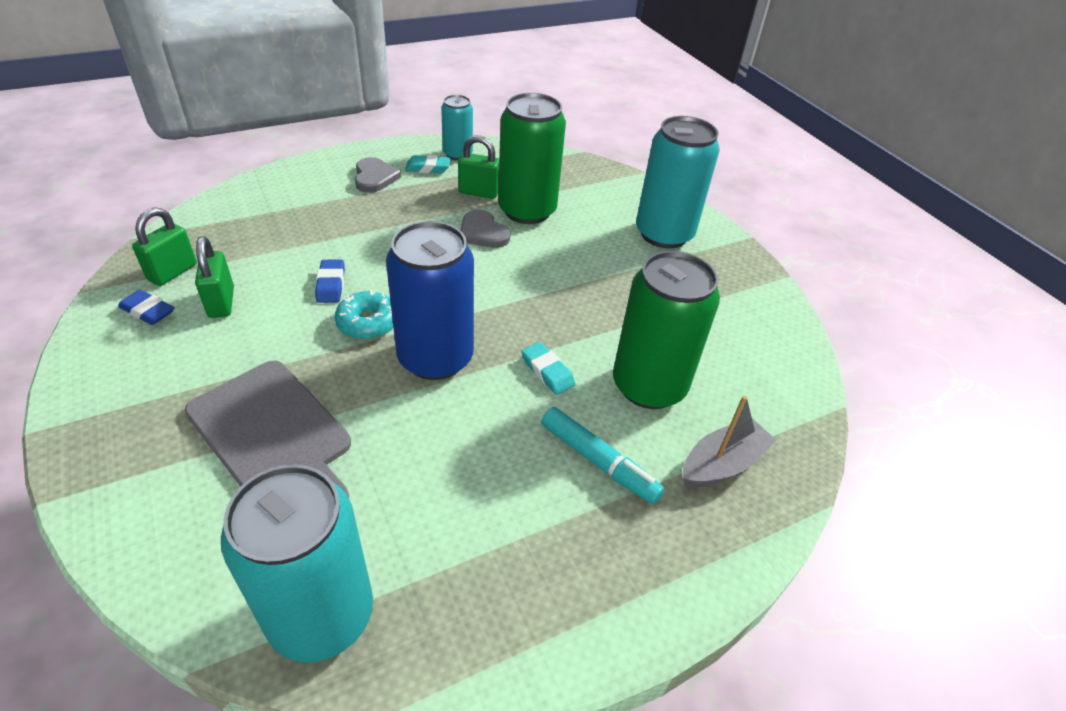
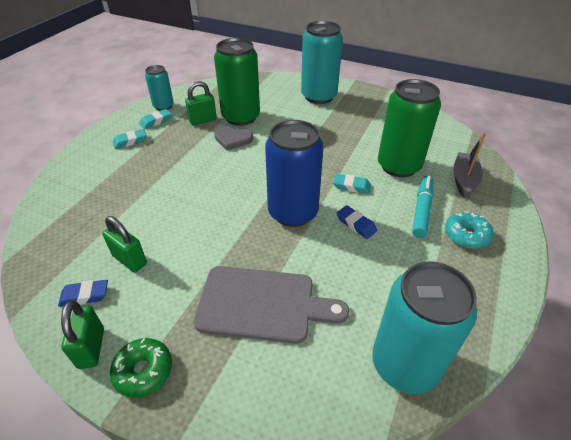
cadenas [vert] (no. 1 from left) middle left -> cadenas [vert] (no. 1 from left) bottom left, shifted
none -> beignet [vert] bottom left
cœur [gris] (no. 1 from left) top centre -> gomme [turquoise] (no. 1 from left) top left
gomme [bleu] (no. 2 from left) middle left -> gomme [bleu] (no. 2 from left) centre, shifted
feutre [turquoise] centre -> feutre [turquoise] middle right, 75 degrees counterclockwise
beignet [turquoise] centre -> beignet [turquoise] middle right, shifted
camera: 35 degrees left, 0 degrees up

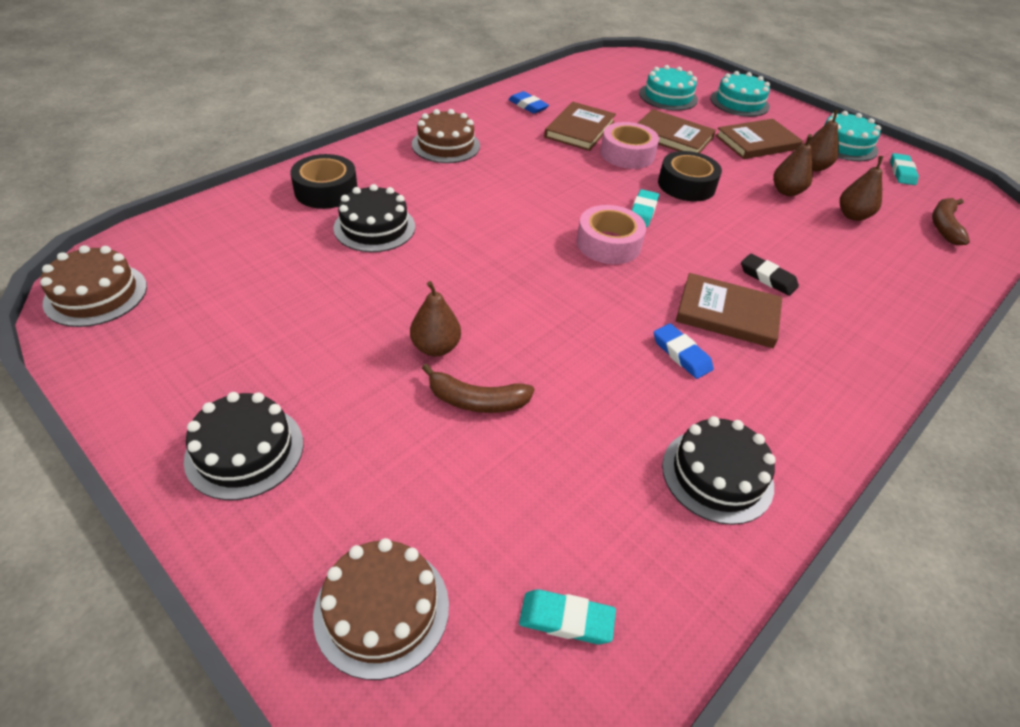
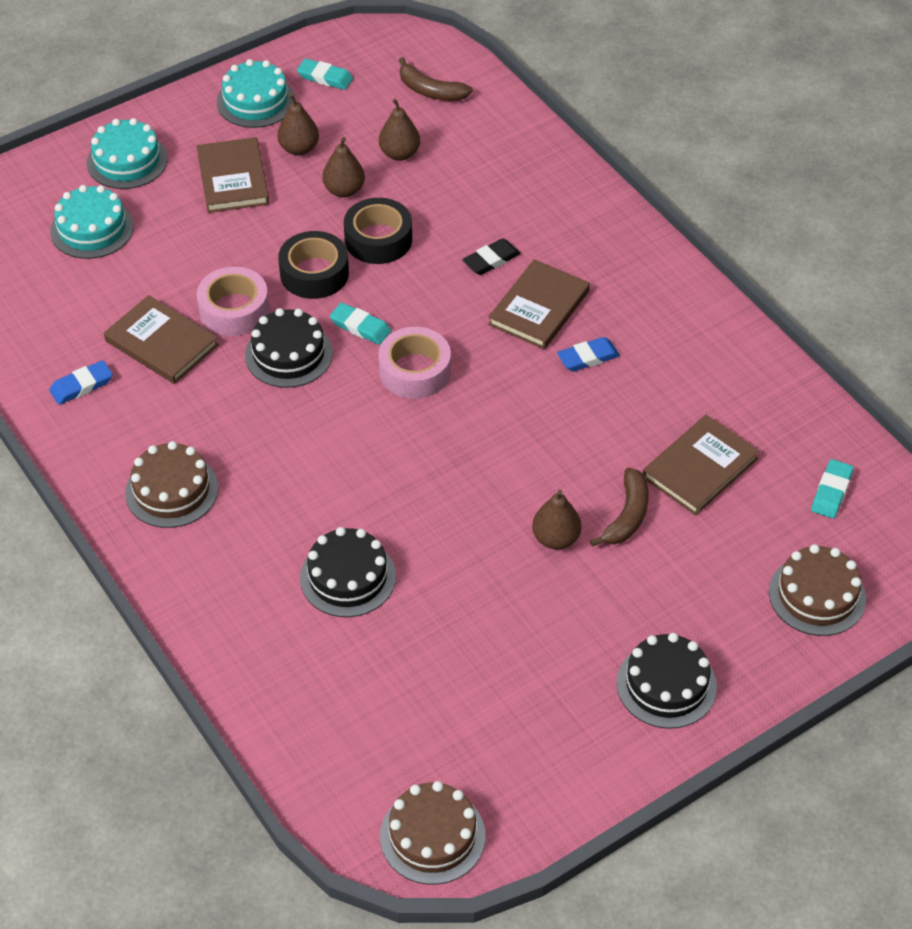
gâteau [noir] (no. 3 from left in the first image) middle right -> gâteau [noir] (no. 1 from left) middle left, shifted
ruban adhésif [noir] (no. 1 from left in the first image) top left -> ruban adhésif [noir] (no. 2 from left) top centre, shifted
livre [marron] (no. 2 from left in the first image) top centre -> livre [marron] (no. 4 from left) middle right, shifted
camera: 75 degrees left, 5 degrees up

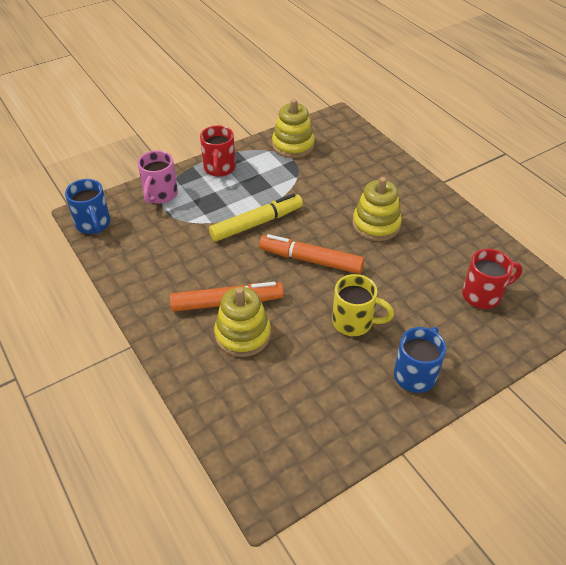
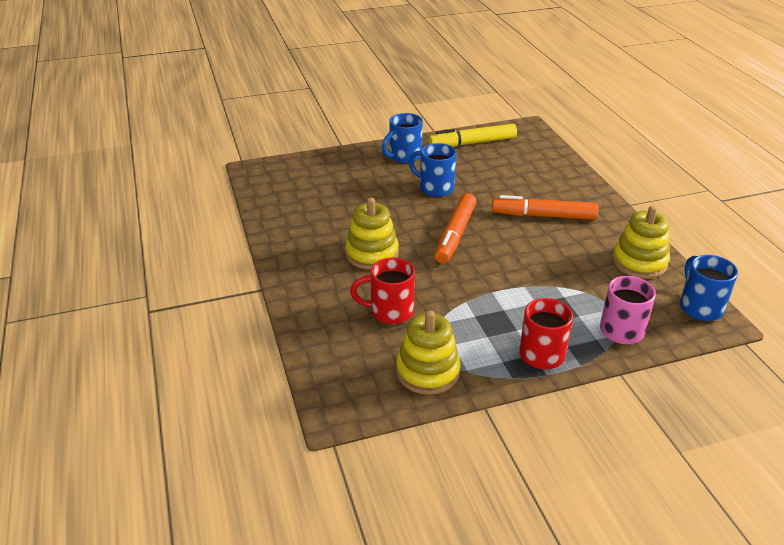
tasse [rouge] (no. 2 from left in the first image) middle right -> tasse [rouge] (no. 1 from left) centre, shifted
tasse [jaune] centre -> tasse [bleu] (no. 2 from left) top centre
feutre [jaune] centre -> feutre [jaune] top centre, shifted
feutre [orange] (no. 2 from left in the first image) centre -> feutre [orange] (no. 1 from left) centre, 75 degrees clockwise
jouet à empiler [jaune] (no. 1 from left in the first image) centre -> jouet à empiler [jaune] (no. 3 from left) middle right, shifted
camera: 165 degrees left, 10 degrees down

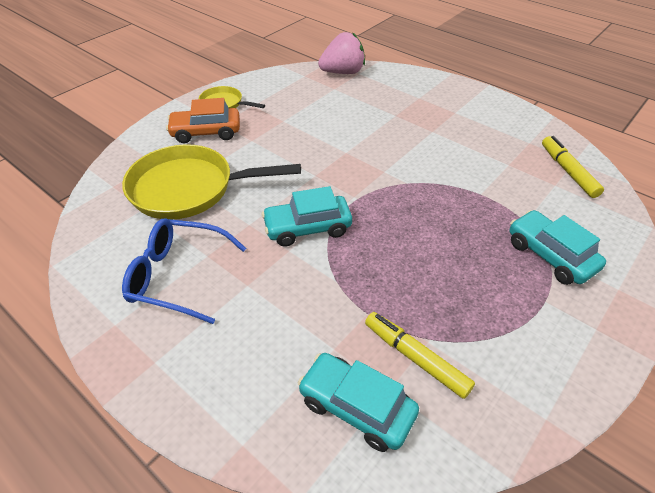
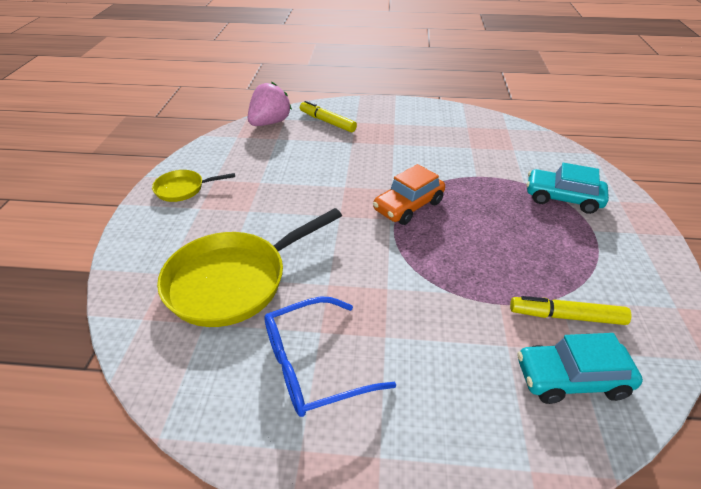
feutre [jaune] (no. 2 from left in the first image) middle right -> feutre [jaune] (no. 1 from left) top centre, shifted
voiture [orange] top left -> voiture [orange] centre, shifted
voiture [turquoise] (no. 1 from left) centre -> none
camera: 35 degrees left, 5 degrees down

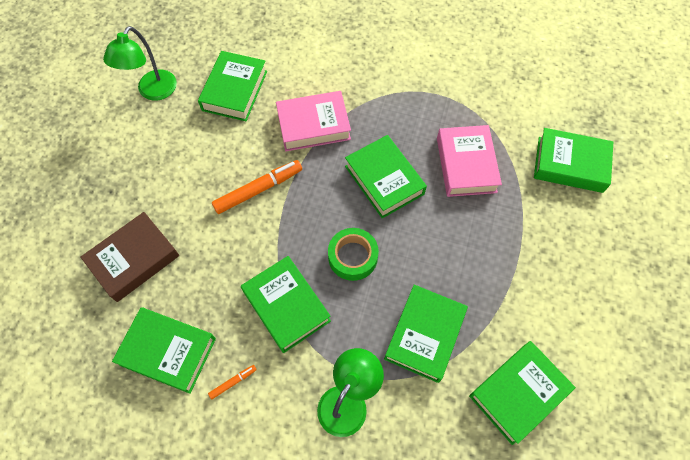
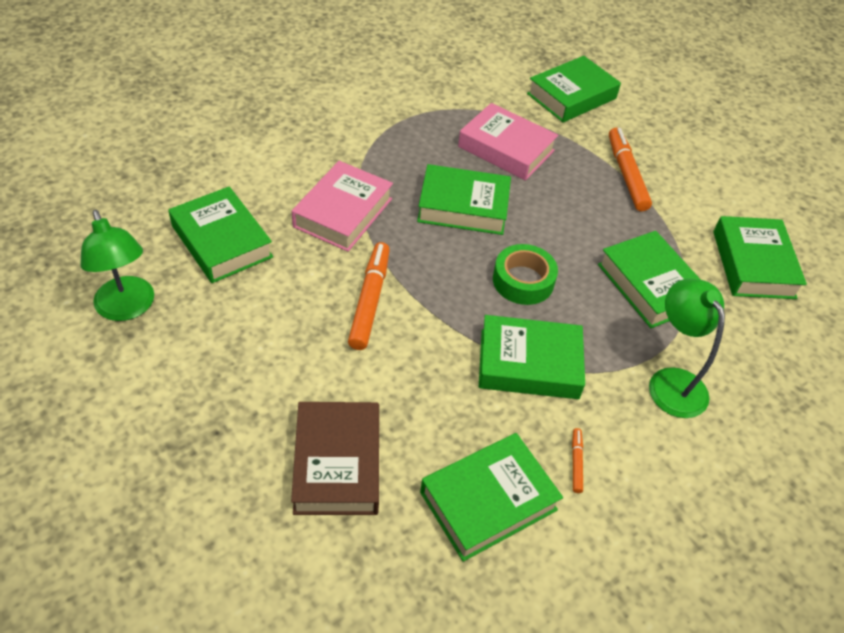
none -> feutre [orange] (no. 3 from left) top right
camera: 55 degrees left, 15 degrees down

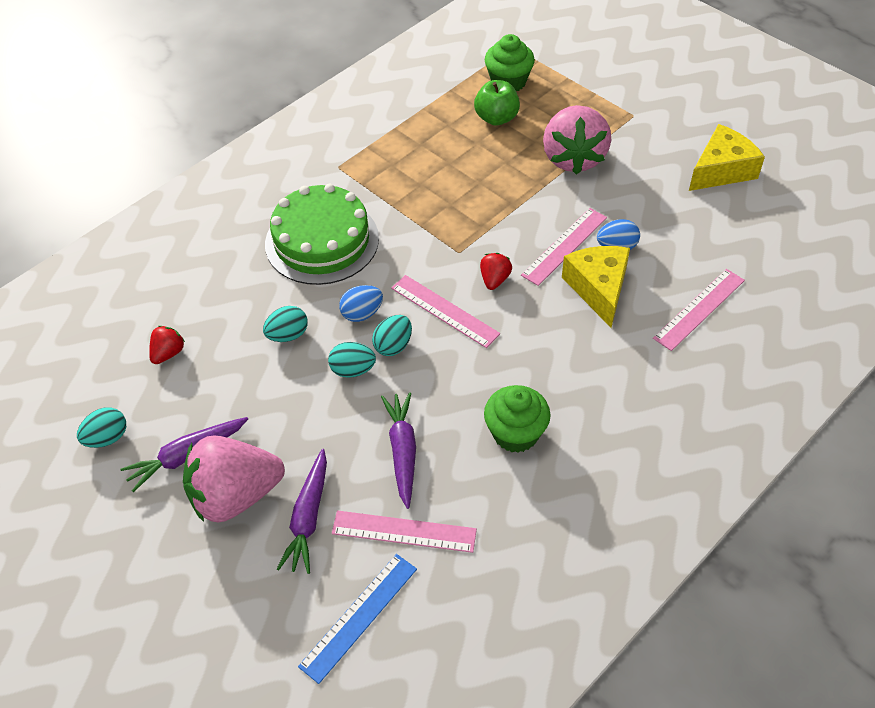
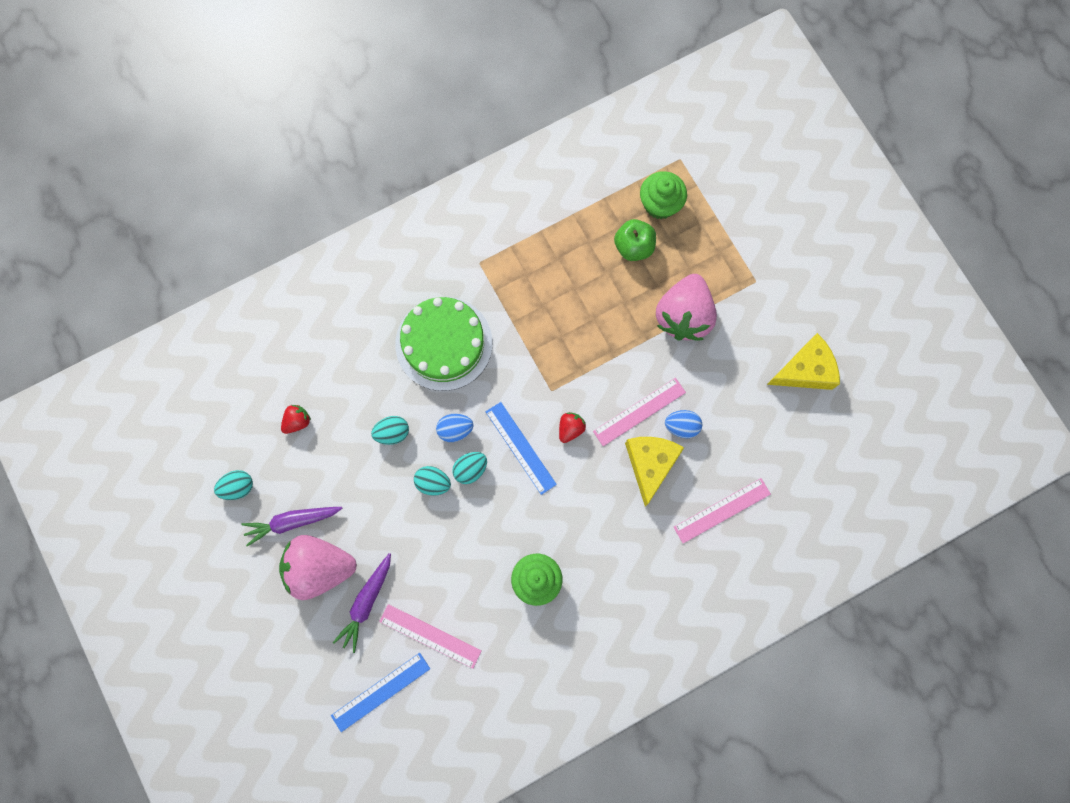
règle [rose] (no. 2 from left) centre -> règle [bleu] (no. 2 from left) centre
carotte [violet] (no. 3 from left) centre -> none
camera: 15 degrees right, 25 degrees up

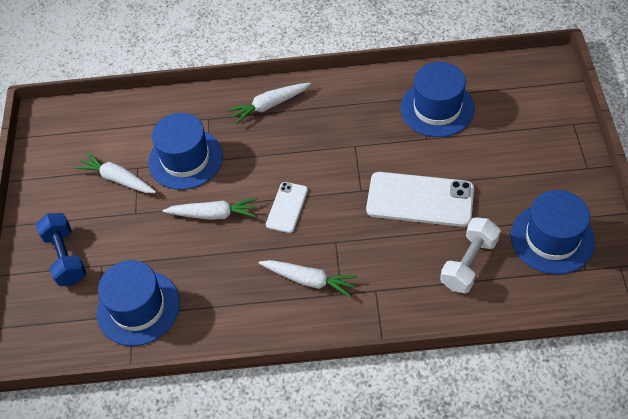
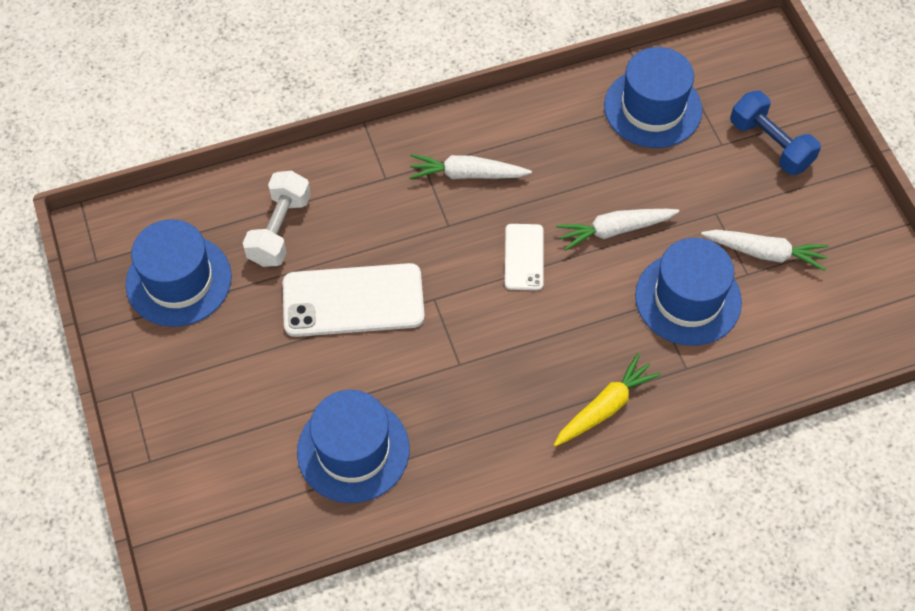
carotte [blanc] (no. 3 from left) top centre -> carotte [jaune] centre
camera: 160 degrees right, 5 degrees up

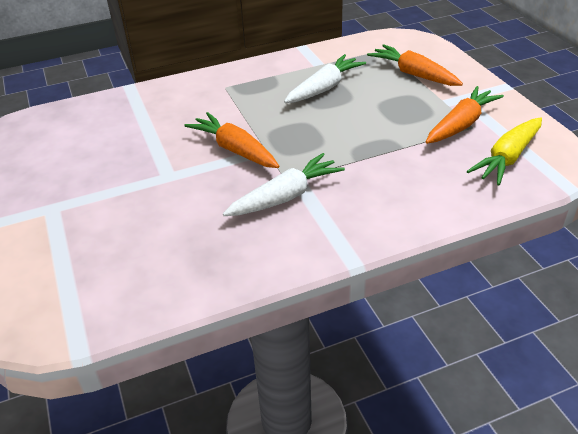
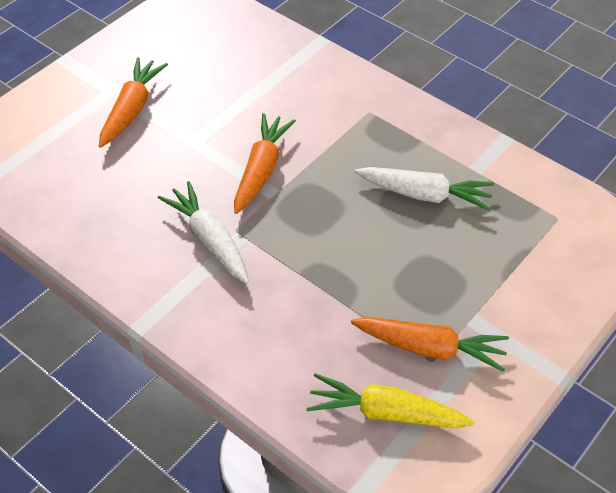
carotte [orange] (no. 2 from left in the first image) top right -> carotte [orange] (no. 1 from left) top left, shifted
carotte [blanc] (no. 1 from left) centre -> carotte [blanc] (no. 1 from left) middle left, 150 degrees counterclockwise
camera: 60 degrees right, 10 degrees up

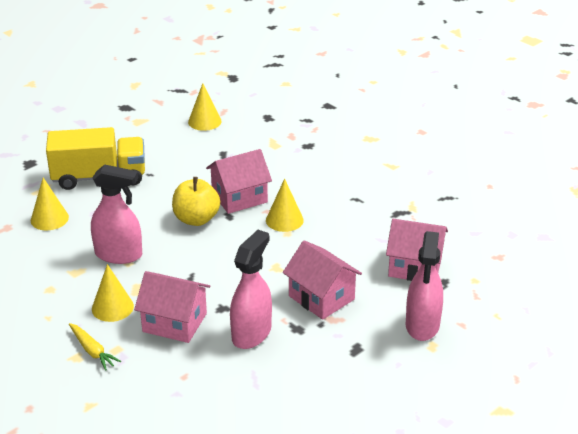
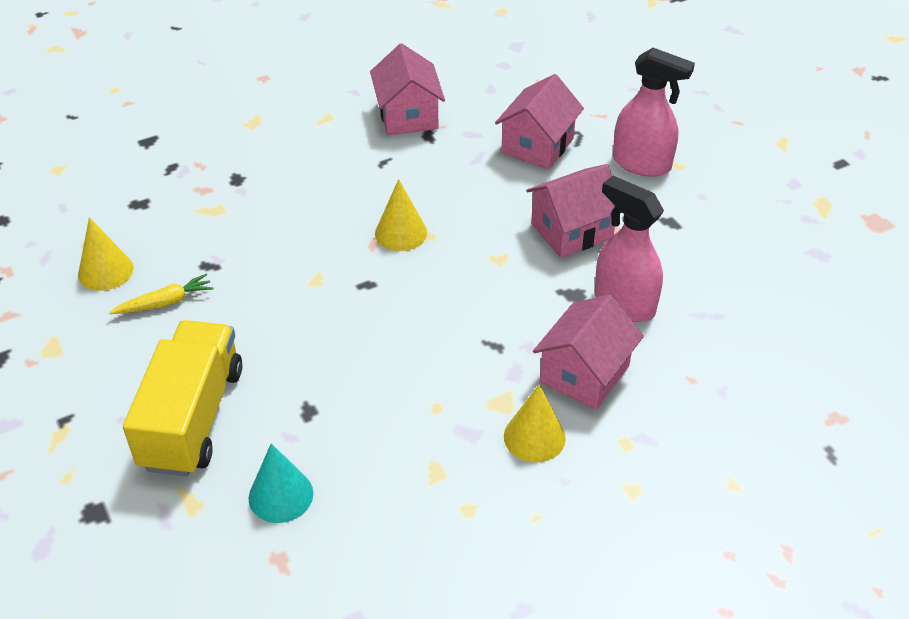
carotte [jaune] bottom left -> carotte [jaune] middle left, shifted
cône [jaune] (no. 1 from left) middle left -> cône [turquoise] bottom left
maison [rose] (no. 2 from left in the first image) centre -> maison [rose] (no. 1 from left) top centre, shifted
vaporisateur [rose] (no. 1 from left) middle left -> none
pomme [jaune] centre -> none
camera: 75 degrees left, 10 degrees up

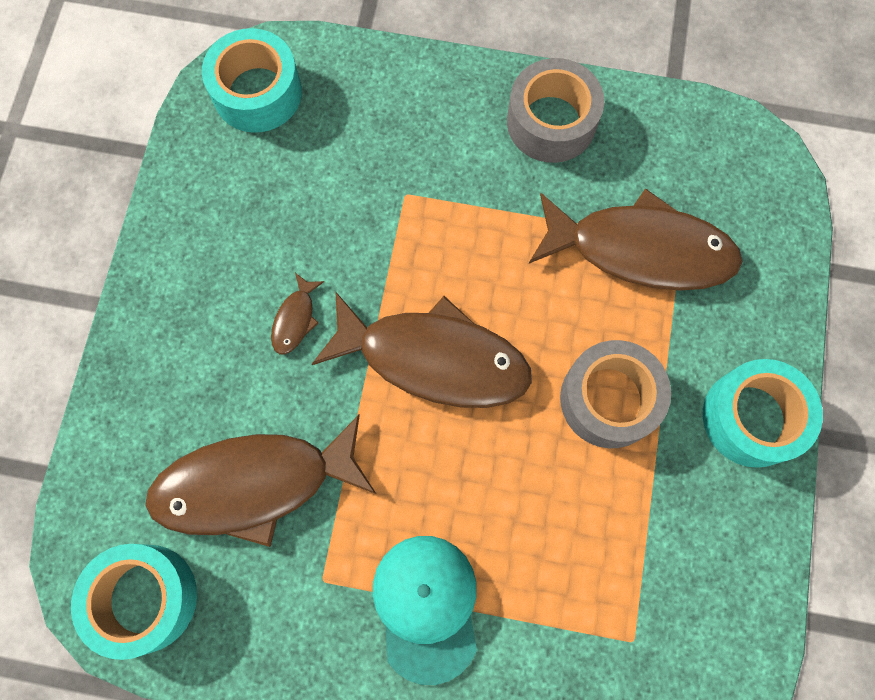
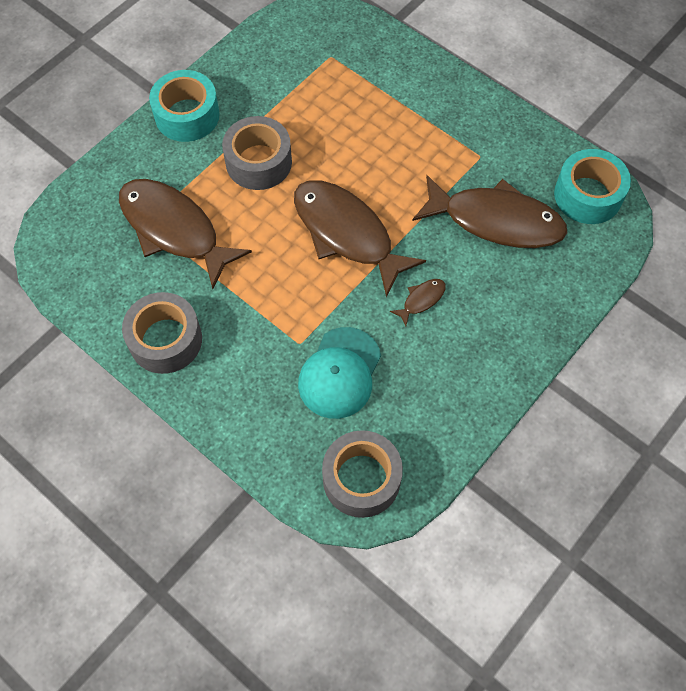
casquette [turquoise] bottom centre -> casquette [turquoise] centre, shifted
ruban adhésif [turquoise] (no. 2 from left) top left -> ruban adhésif [gris] (no. 3 from left) bottom centre
camera: 150 degrees left, 10 degrees down

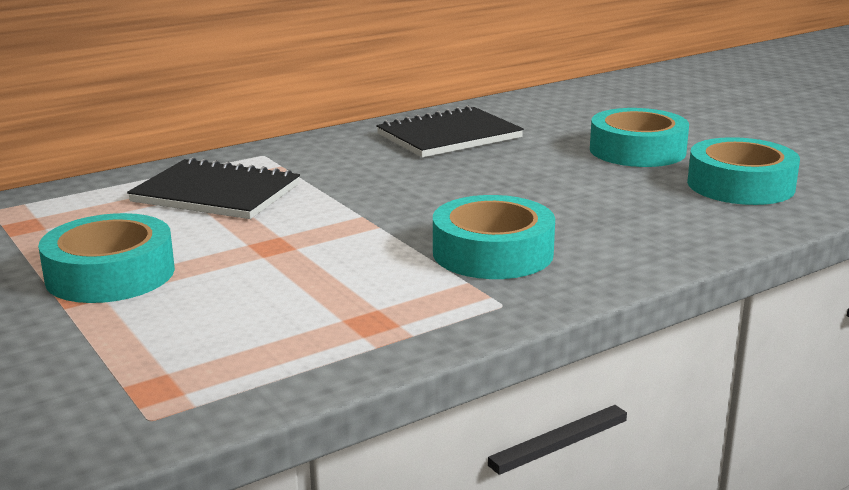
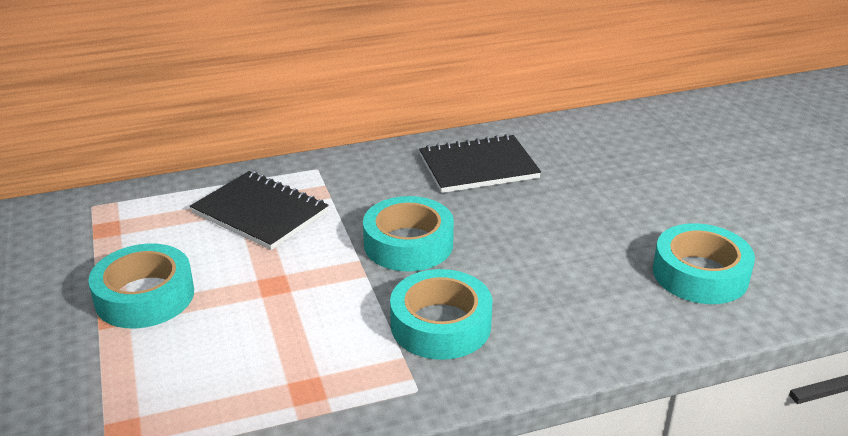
ruban adhésif [turquoise] (no. 3 from left in the first image) top right -> ruban adhésif [turquoise] (no. 2 from left) centre, shifted
camera: 15 degrees right, 10 degrees up

